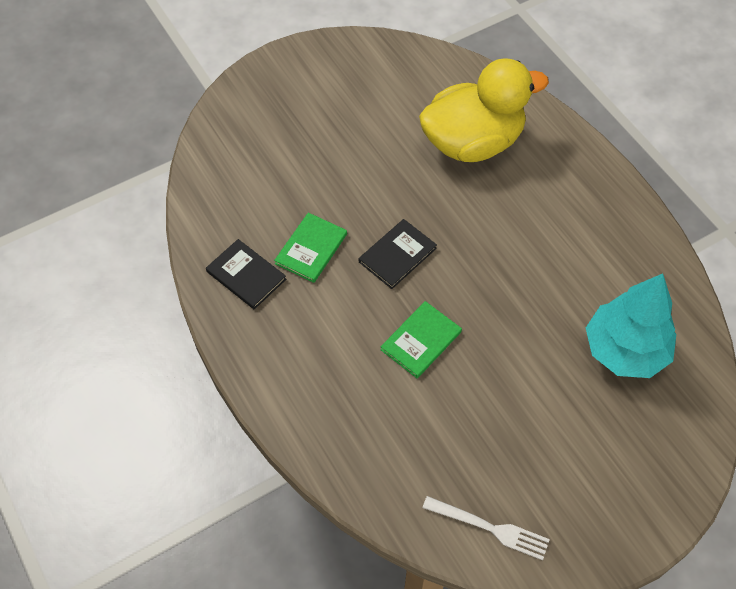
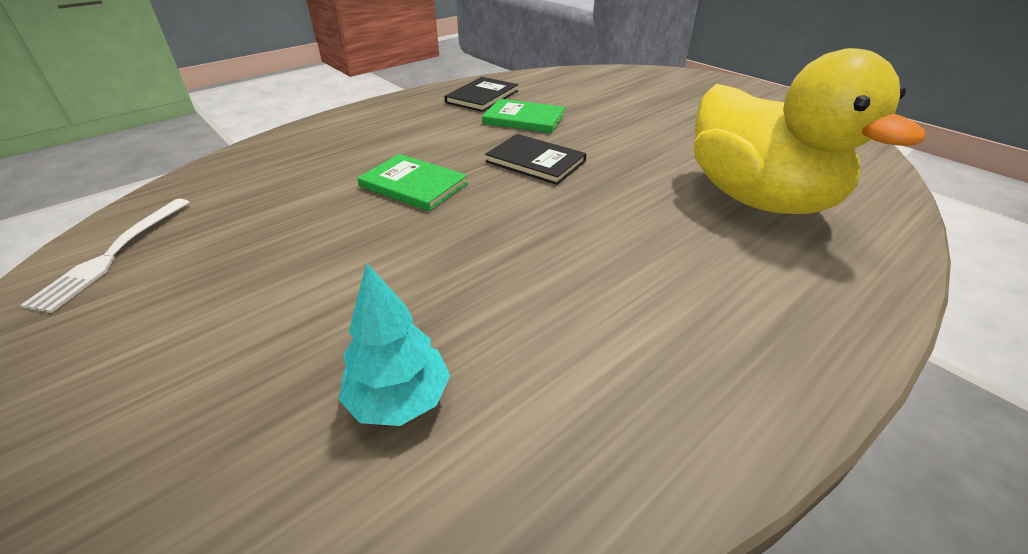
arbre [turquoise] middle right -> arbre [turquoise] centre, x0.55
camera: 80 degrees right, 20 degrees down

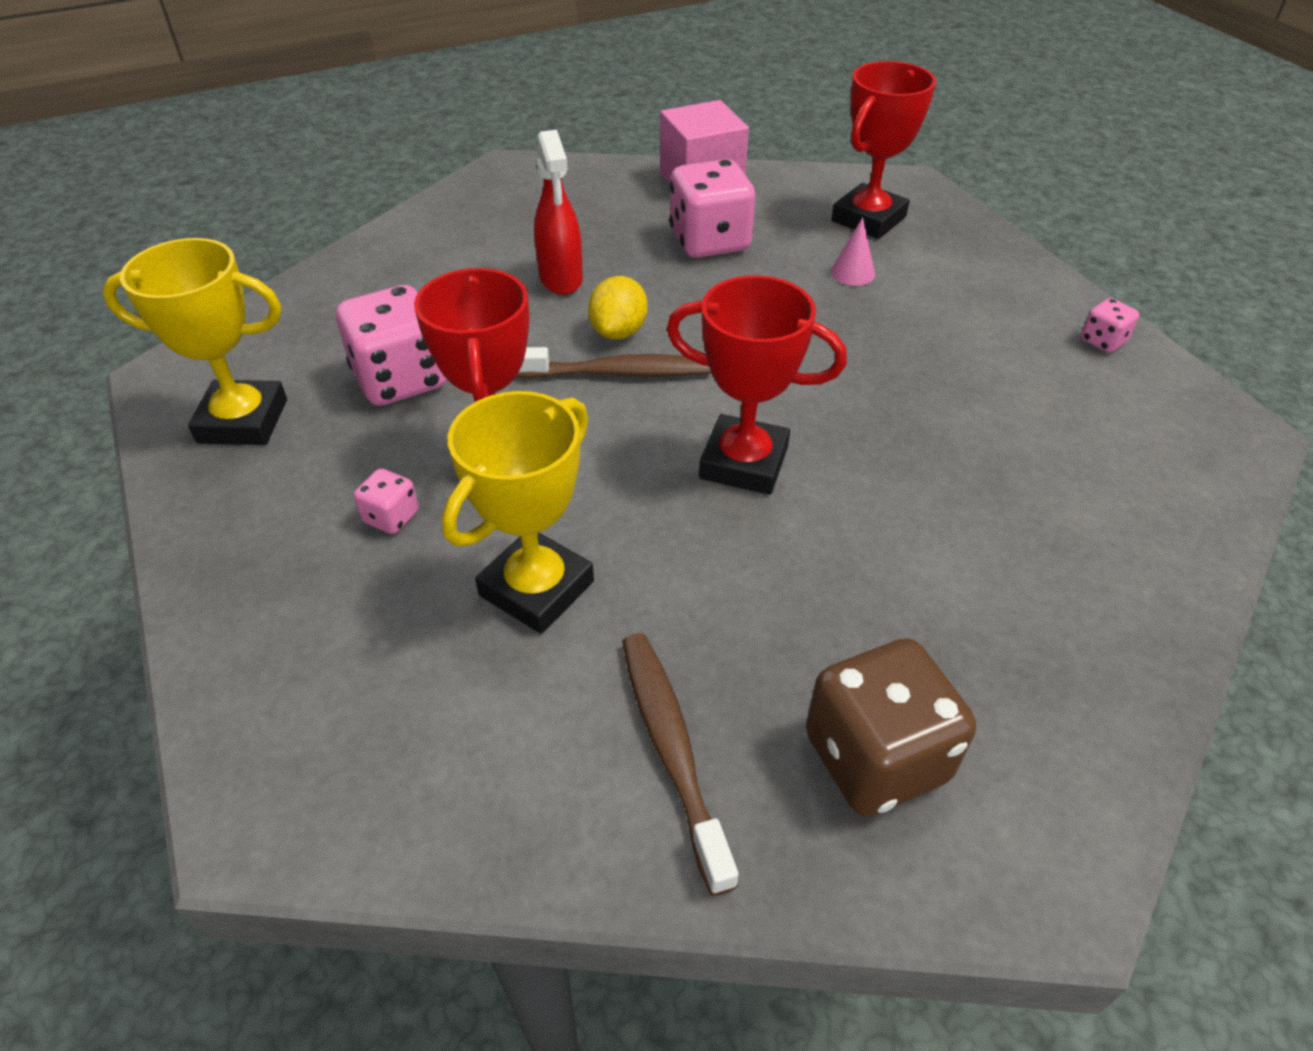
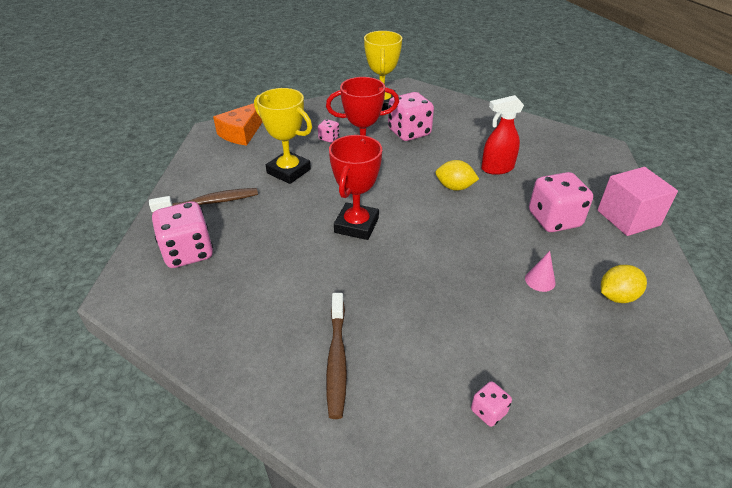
dé [marron] bottom right -> dé [rose] (no. 1 from left) middle left
none -> fromage [orange] top left
brosse à dents [marron] (no. 1 from left in the first image) centre -> brosse à dents [marron] (no. 2 from left) bottom centre, shifted
trophée [rouge] (no. 3 from left) top right -> citron [jaune] (no. 2 from left) middle right
camera: 90 degrees right, 5 degrees down

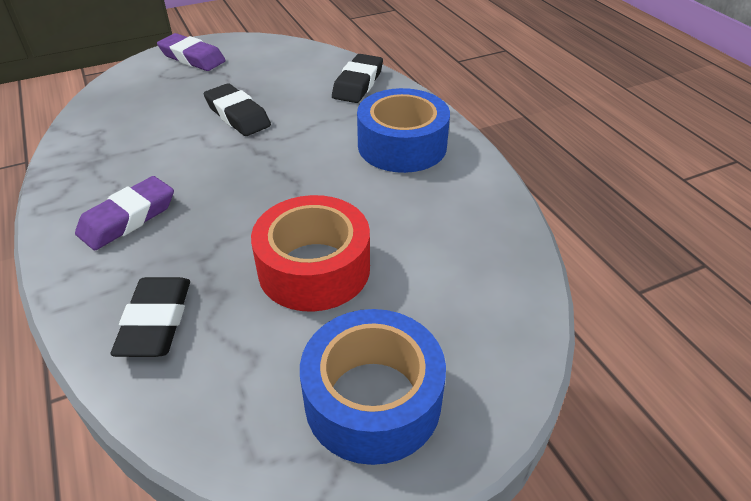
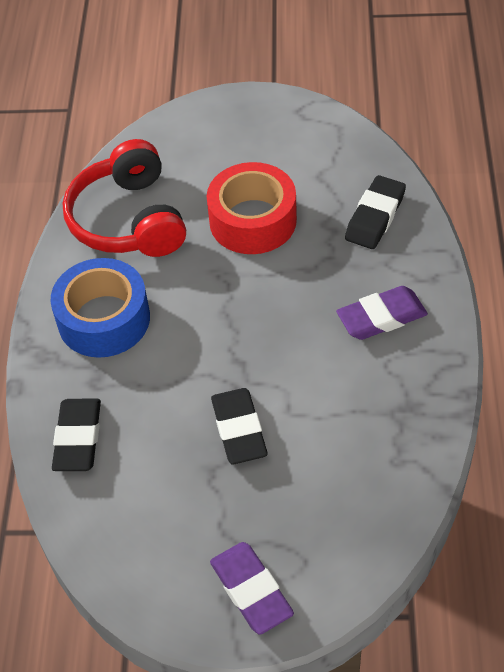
gomme [noir] (no. 3 from left in the first image) top centre -> gomme [noir] (no. 1 from left) middle left, 45 degrees counterclockwise
none -> casque audio [rouge] top left
ruban adhésif [bleu] (no. 1 from left) bottom centre -> none
camera: 150 degrees left, 10 degrees up

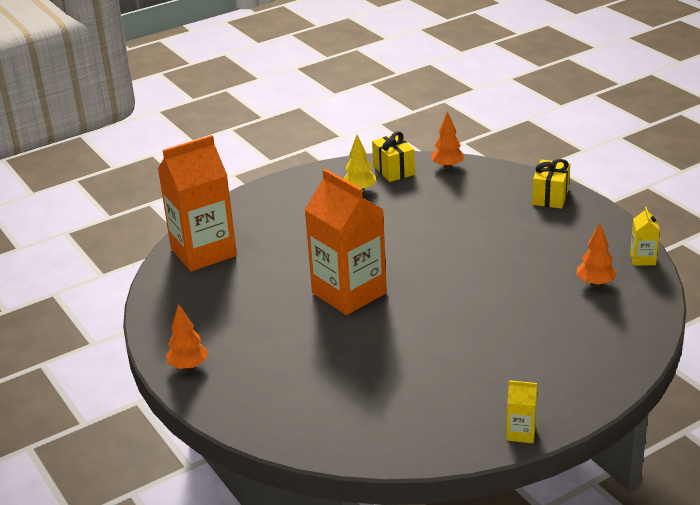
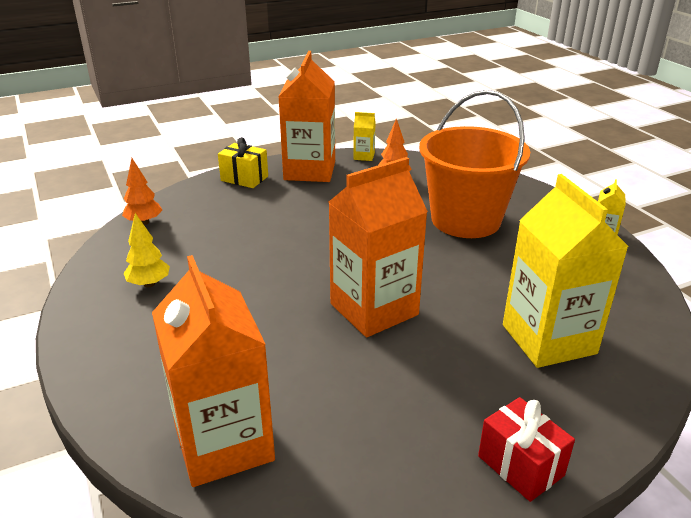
none -> brique de lait [orange] (no. 2 from left) top centre
none -> seau [orange] top right
arbre [orange] (no. 1 from left) bottom left -> cadeau [rouge] bottom right
none -> brique de lait [jaune] (no. 2 from left) middle right
cadeau [jaune] (no. 1 from left) top centre -> none
camera: 85 degrees left, 0 degrees up

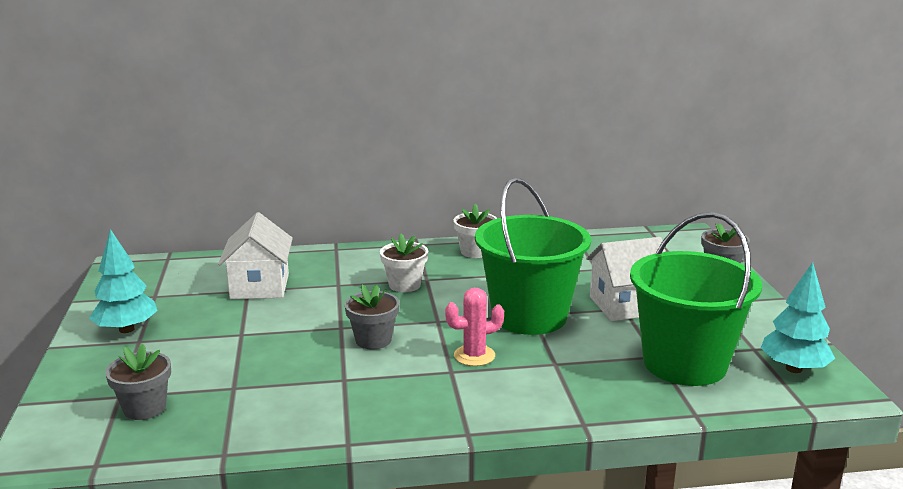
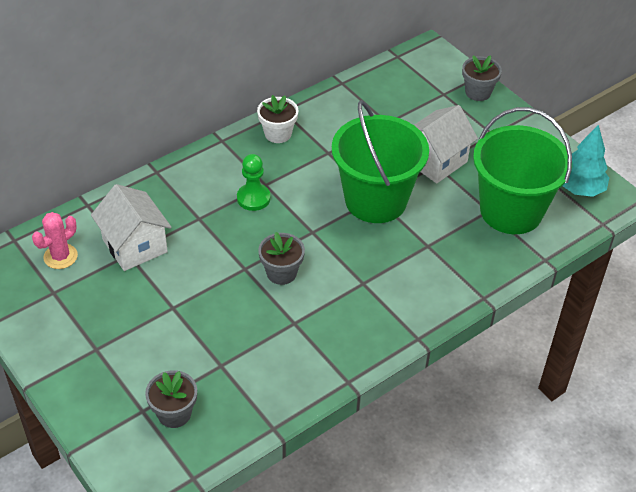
cactus [rose] bottom centre -> cactus [rose] middle left, shifted
pot de fleurs [blanc] (no. 1 from left) centre -> pion [vert] centre
arbre [turquoise] (no. 1 from left) middle left -> none
camera: 30 degrees left, 25 degrees up

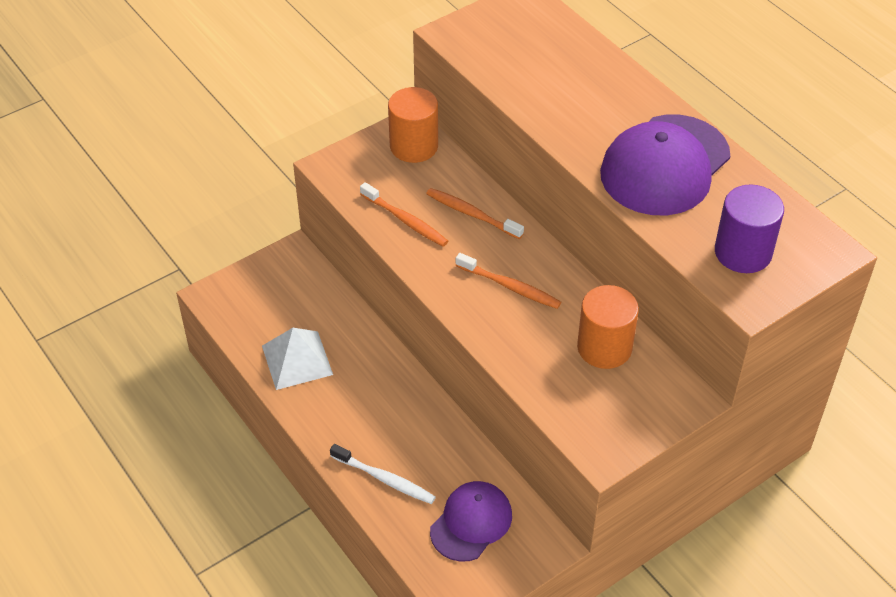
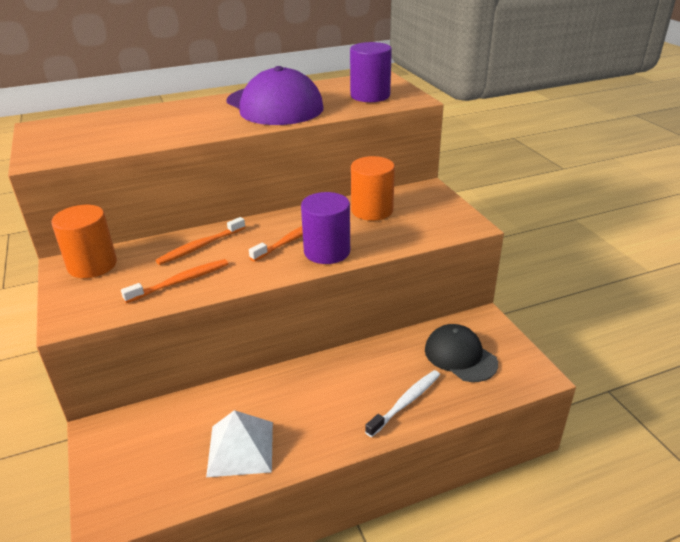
none -> cylindre [violet] (no. 1 from left) centre
casquette [violet] (no. 1 from left) bottom centre -> casquette [noir] middle right
camera: 75 degrees left, 15 degrees down

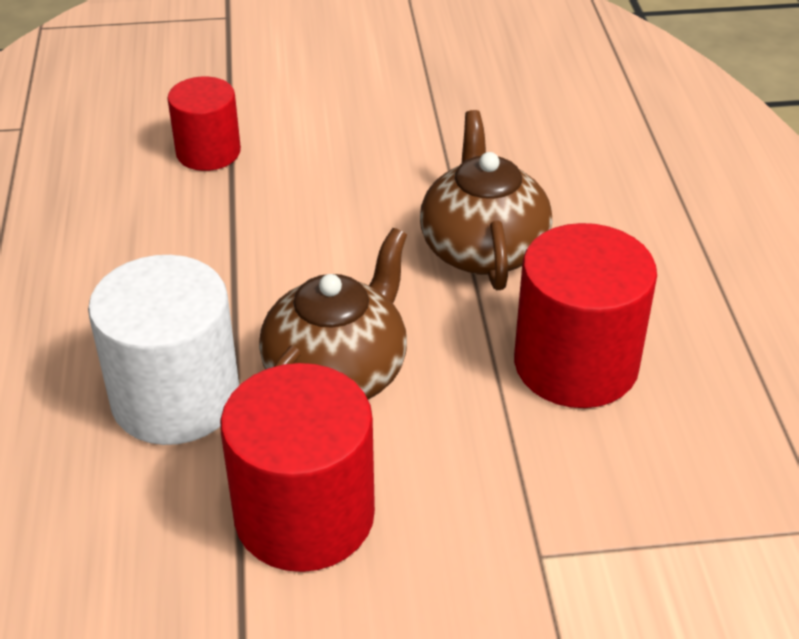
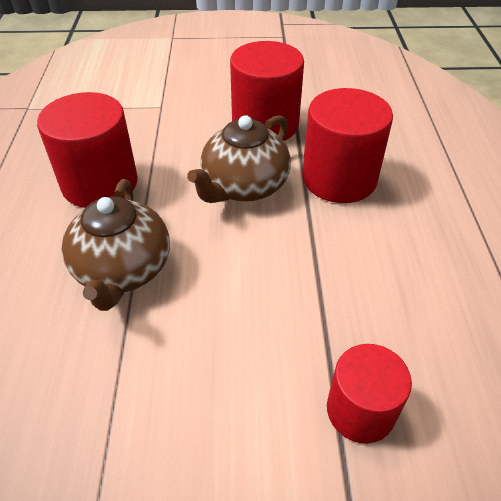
cylindre [blanc] middle left -> cylindre [rouge] (no. 3 from left) top right
camera: 175 degrees left, 5 degrees up

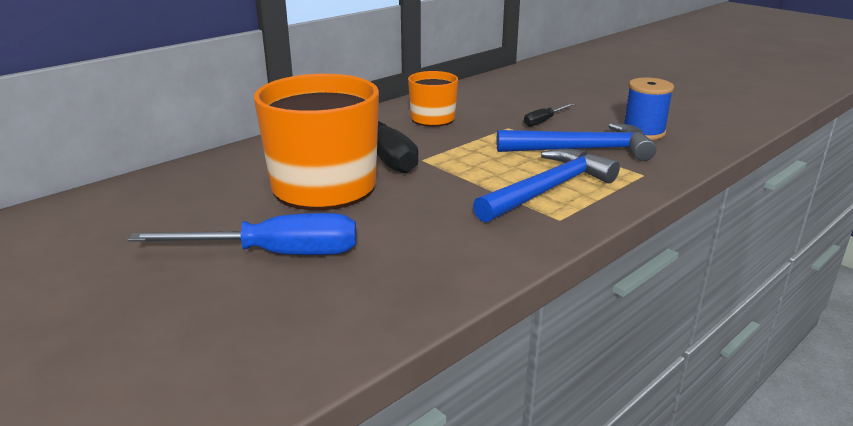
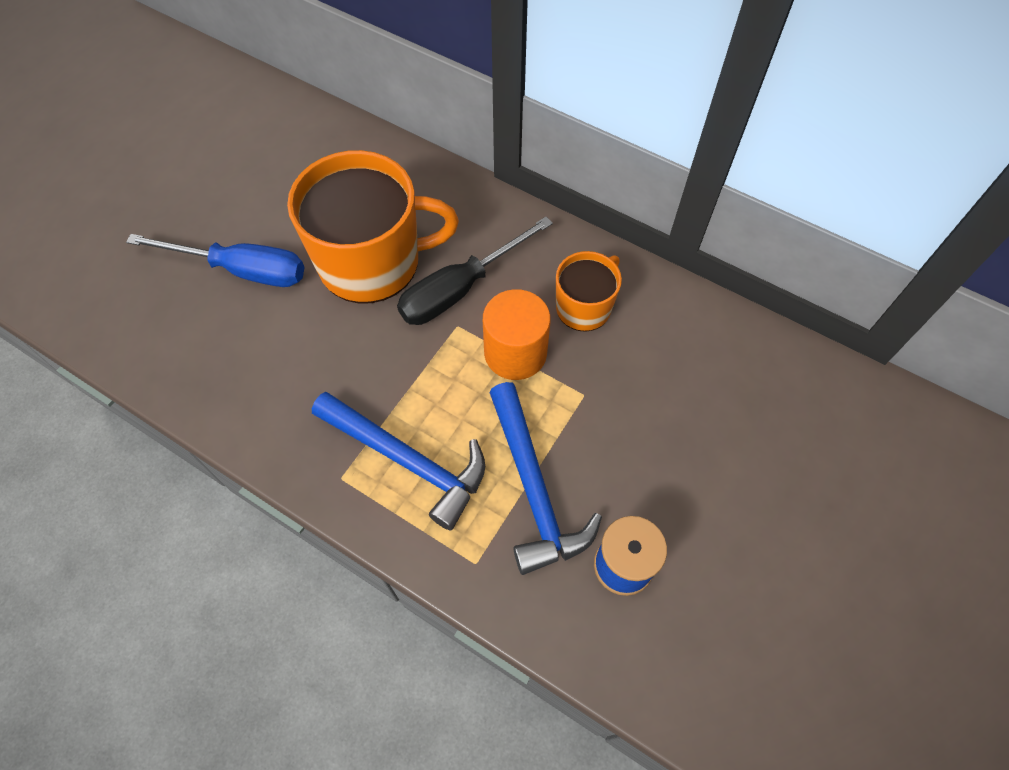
tournevis [bleu] middle left, 60 degrees counterclockwise
none -> cylindre [orange] centre
tournevis [noir] (no. 2 from left) top centre -> none
camera: 75 degrees right, 35 degrees up

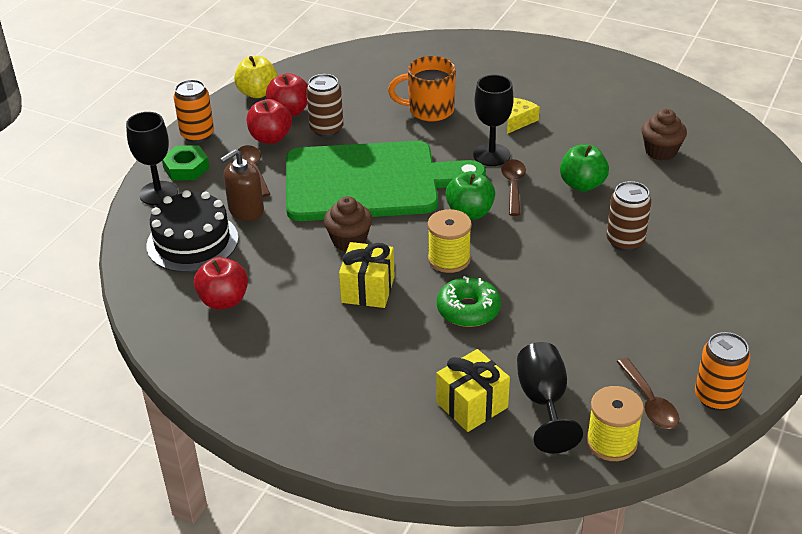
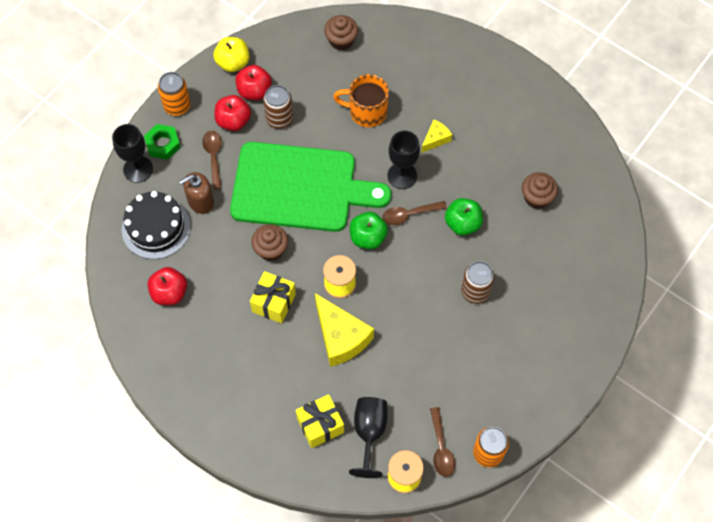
beignet [vert] centre -> fromage [jaune] (no. 1 from left) centre
none -> muffin [marron] (no. 2 from left) top centre
cuillère [marron] (no. 2 from left) centre, 120 degrees counterclockwise
camera: 10 degrees right, 25 degrees up

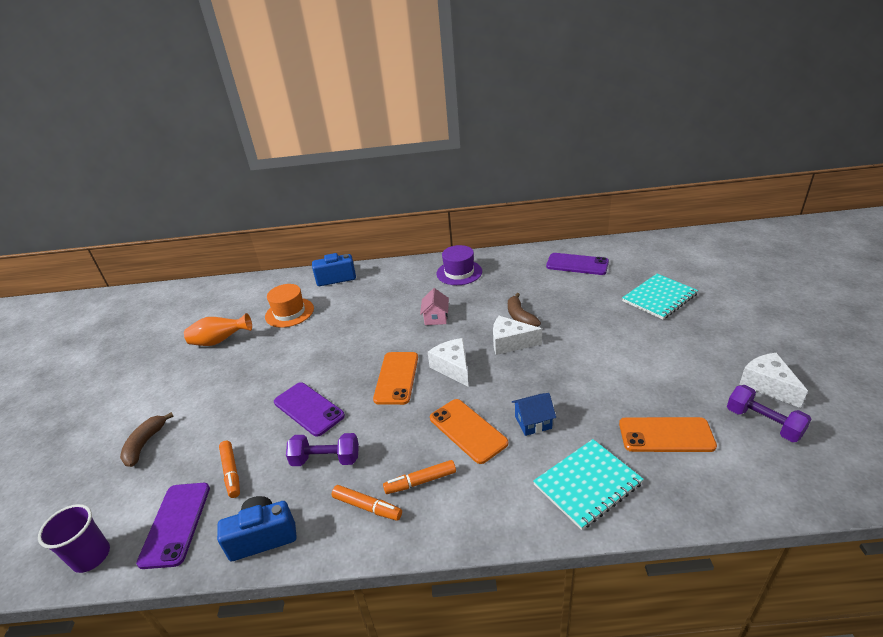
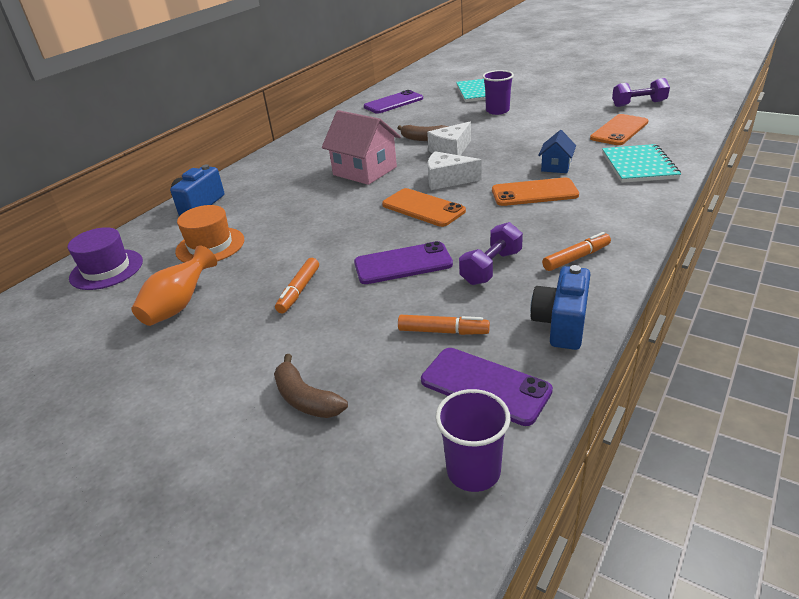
chapeau [violet] centre -> chapeau [violet] middle left, shifted
feutre [orange] (no. 3 from left in the first image) bottom centre -> feutre [orange] (no. 1 from left) centre, shifted
maison [rose] centre -> maison [rose] top centre, x1.86
none -> gobelet [violet] (no. 2 from left) top centre
fromage [blanc] (no. 3 from left) middle right -> none
camera: 55 degrees left, 0 degrees up

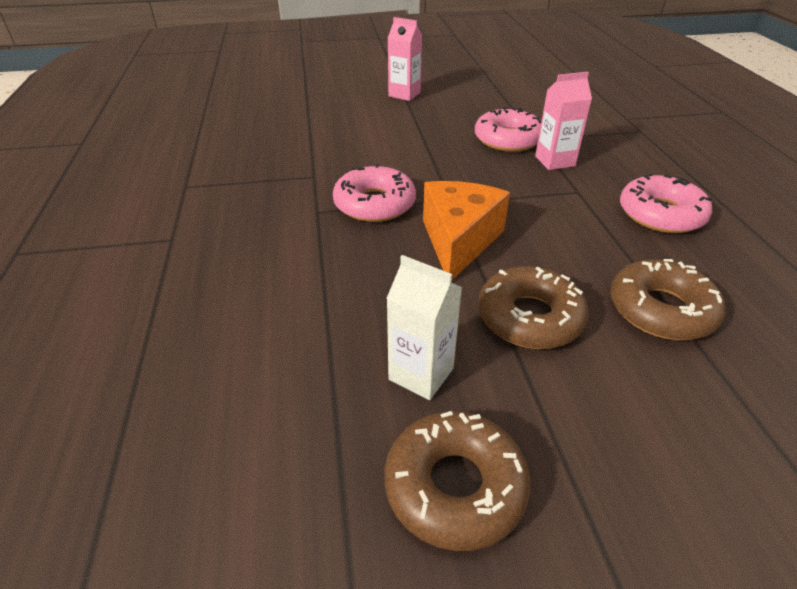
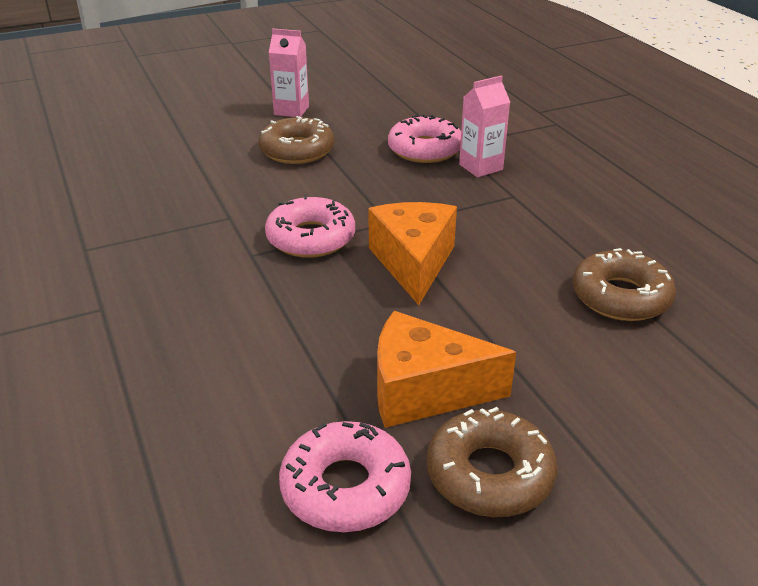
beignet [marron] (no. 2 from left in the first image) middle right -> beignet [marron] (no. 1 from left) top centre, shifted
beignet [rose] (no. 3 from left in the first image) middle right -> beignet [rose] (no. 2 from left) bottom centre, shifted
brique de lait [blanc] centre -> fromage [orange] (no. 2 from left) centre
camera: 15 degrees left, 5 degrees down

